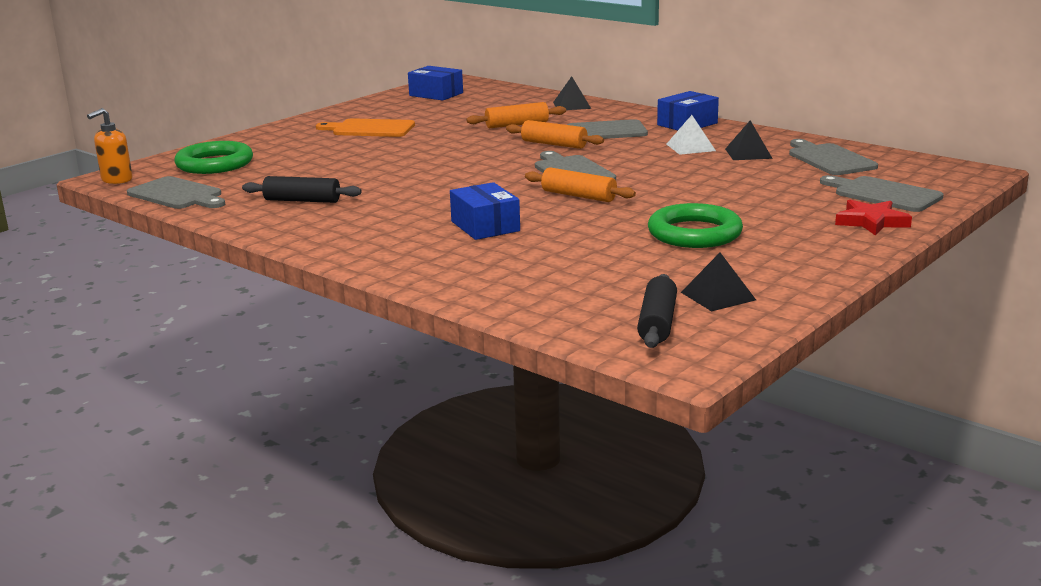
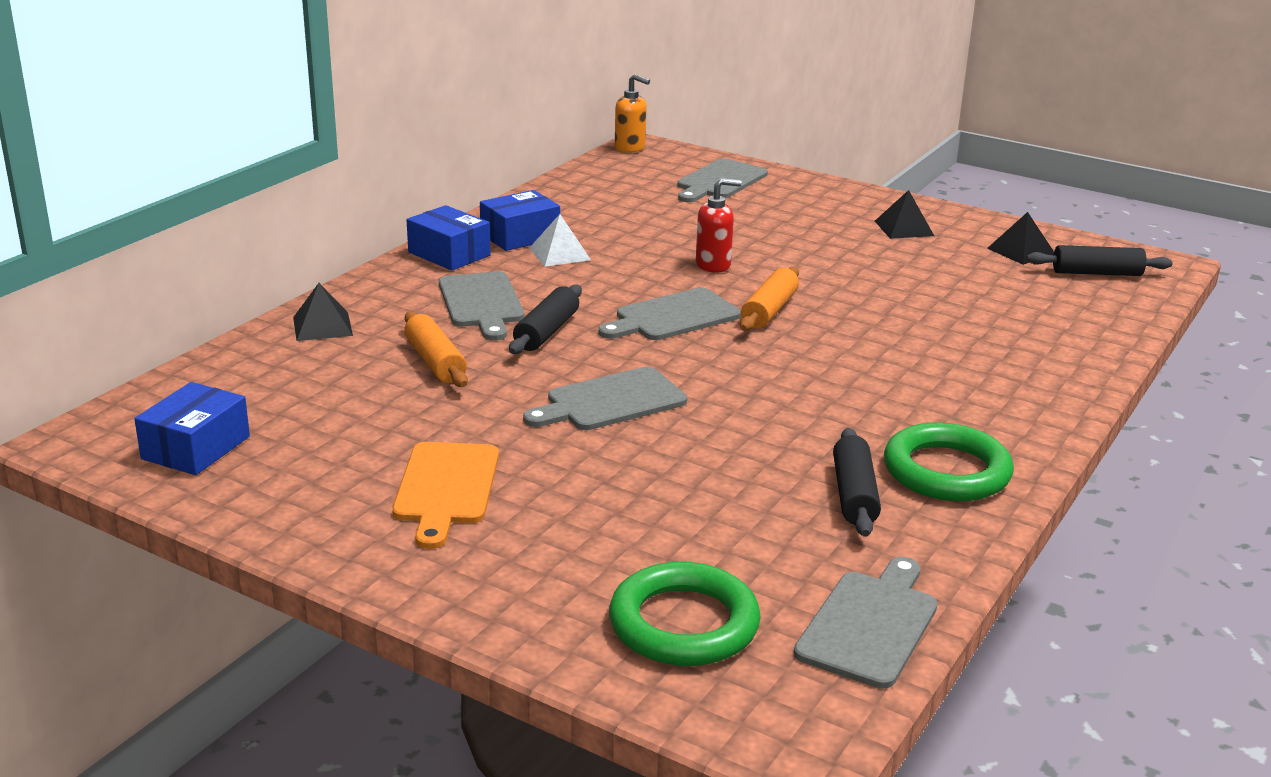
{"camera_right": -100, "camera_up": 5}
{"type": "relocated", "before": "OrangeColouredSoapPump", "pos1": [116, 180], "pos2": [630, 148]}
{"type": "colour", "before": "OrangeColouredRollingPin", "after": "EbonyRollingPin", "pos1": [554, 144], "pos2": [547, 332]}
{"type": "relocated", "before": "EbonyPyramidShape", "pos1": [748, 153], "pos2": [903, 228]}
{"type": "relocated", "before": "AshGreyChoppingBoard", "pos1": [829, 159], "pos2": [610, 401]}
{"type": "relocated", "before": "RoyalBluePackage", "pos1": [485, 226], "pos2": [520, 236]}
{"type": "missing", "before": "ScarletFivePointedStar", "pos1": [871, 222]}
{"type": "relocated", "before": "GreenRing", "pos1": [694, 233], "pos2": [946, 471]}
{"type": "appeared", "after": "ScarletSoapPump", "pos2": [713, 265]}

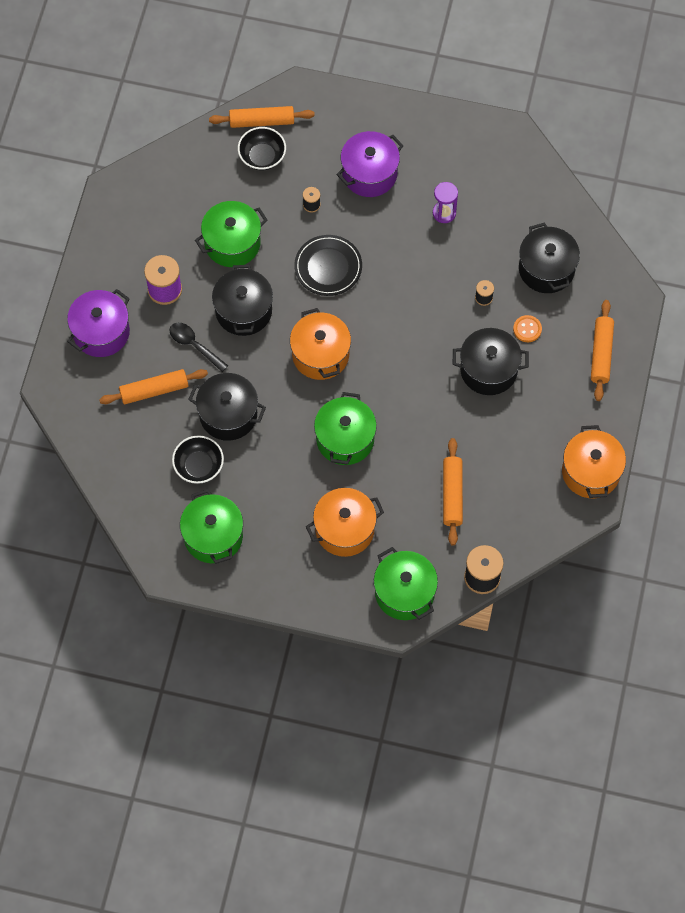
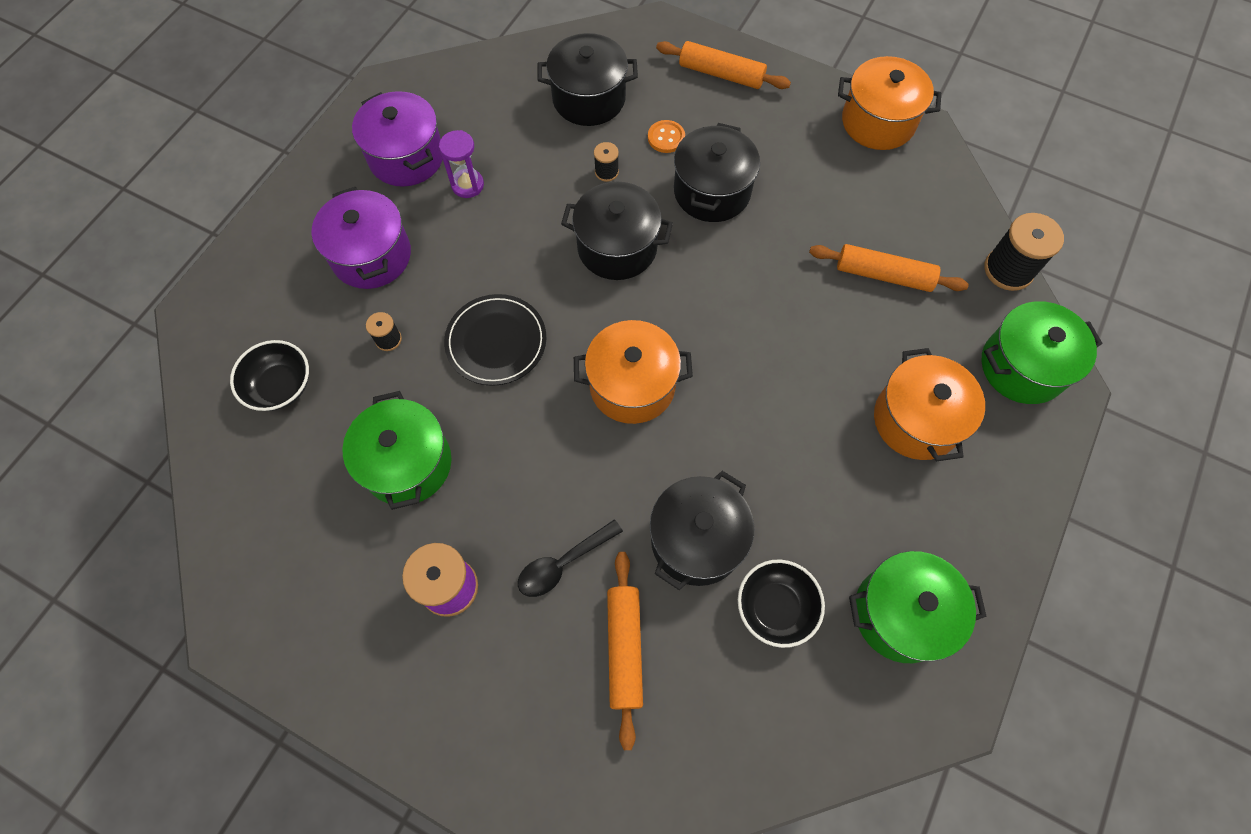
{"camera_right": -75, "camera_up": 0}
{"type": "missing", "before": "OrangeColouredRollingPin", "pos1": [262, 121]}
{"type": "relocated", "before": "EbonyStockpot", "pos1": [243, 311], "pos2": [617, 247]}
{"type": "relocated", "before": "VioletStockpot", "pos1": [101, 332], "pos2": [406, 157]}
{"type": "missing", "before": "GreenStockpot", "pos1": [345, 439]}

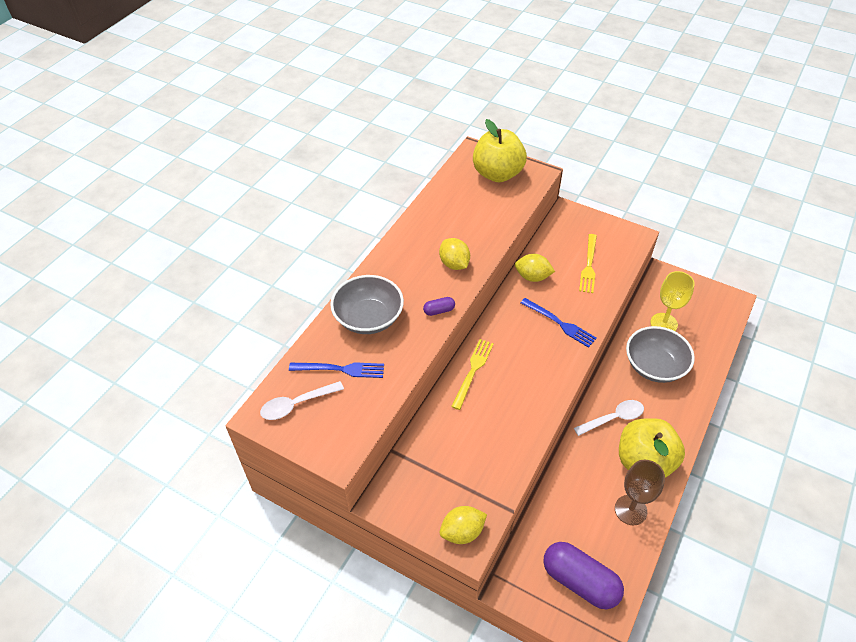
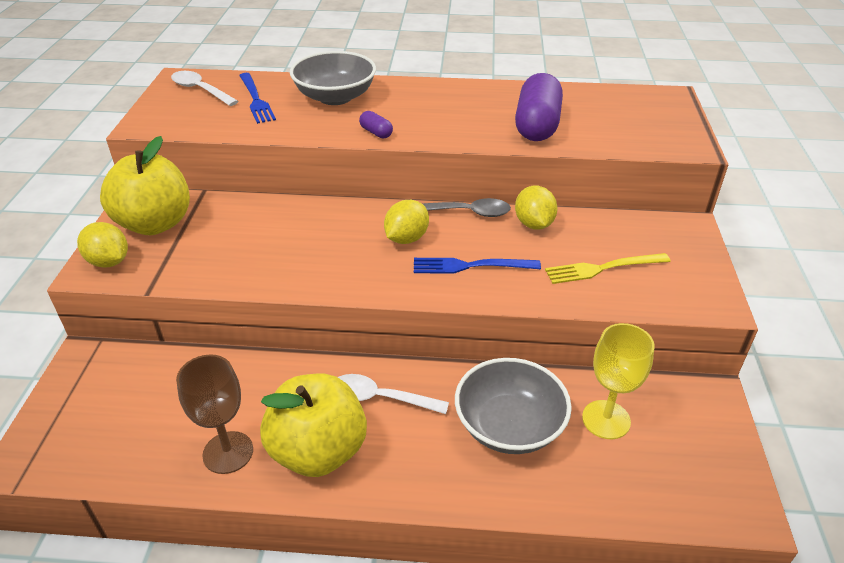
{"camera_right": 65, "camera_up": -10}
{"type": "relocated", "before": "GoldenToyApple", "pos1": [497, 174], "pos2": [155, 224]}
{"type": "relocated", "before": "GoldenCitrusFruit", "pos1": [454, 264], "pos2": [406, 238]}
{"type": "spun", "before": "RoyalBlueDinnerFork", "pos1": [560, 324], "pos2": [469, 266], "turn": 75}
{"type": "missing", "before": "GoldenDinnerFork", "pos1": [473, 370]}
{"type": "spun", "before": "WhiteTablespoon", "pos1": [613, 418], "pos2": [380, 398], "turn": 150}
{"type": "relocated", "before": "VioletPill", "pos1": [580, 581], "pos2": [537, 125]}
{"type": "appeared", "after": "AshGreyTablespoon", "pos2": [467, 212]}

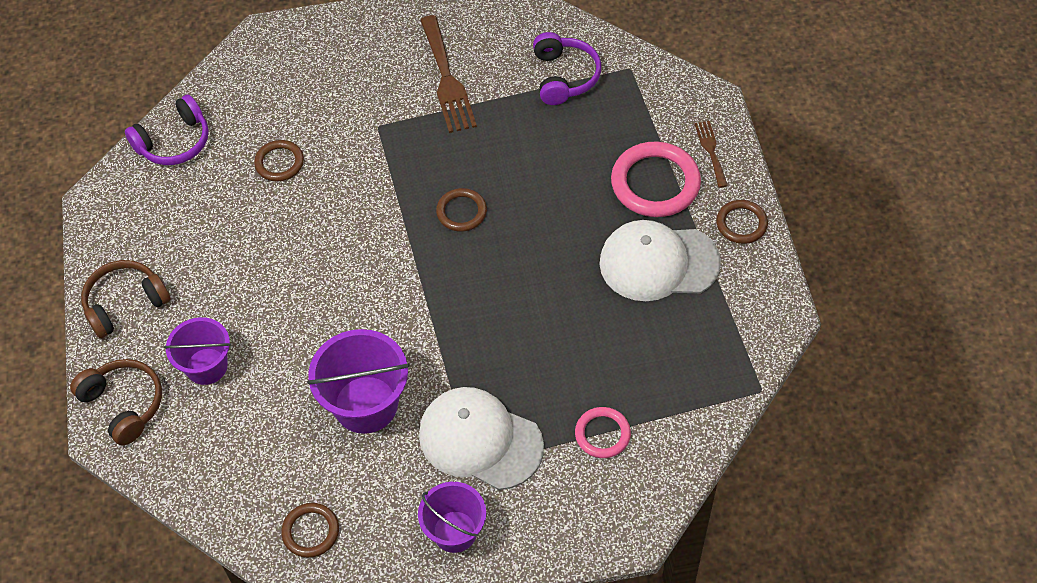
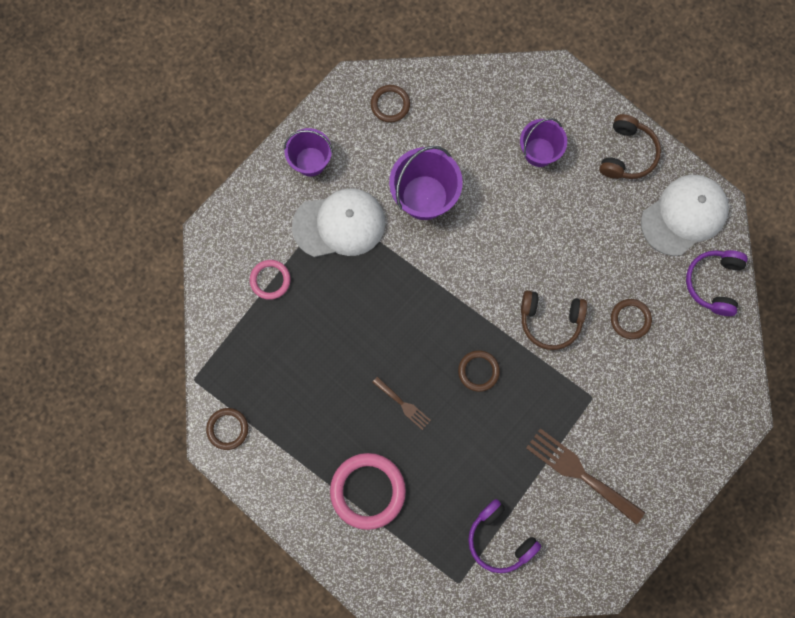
{"camera_right": 140, "camera_up": 20}
{"type": "relocated", "before": "DarkBrownDinnerFork", "pos1": [711, 151], "pos2": [403, 404]}
{"type": "relocated", "before": "DarkBrownRing", "pos1": [741, 224], "pos2": [227, 429]}
{"type": "relocated", "before": "WhiteBaseballCap", "pos1": [658, 263], "pos2": [684, 215]}
{"type": "relocated", "before": "DarkBrownHeadphones", "pos1": [124, 404], "pos2": [550, 321]}

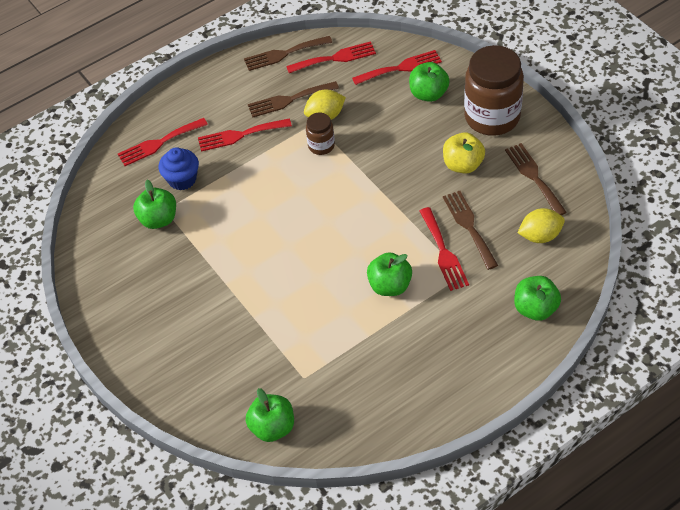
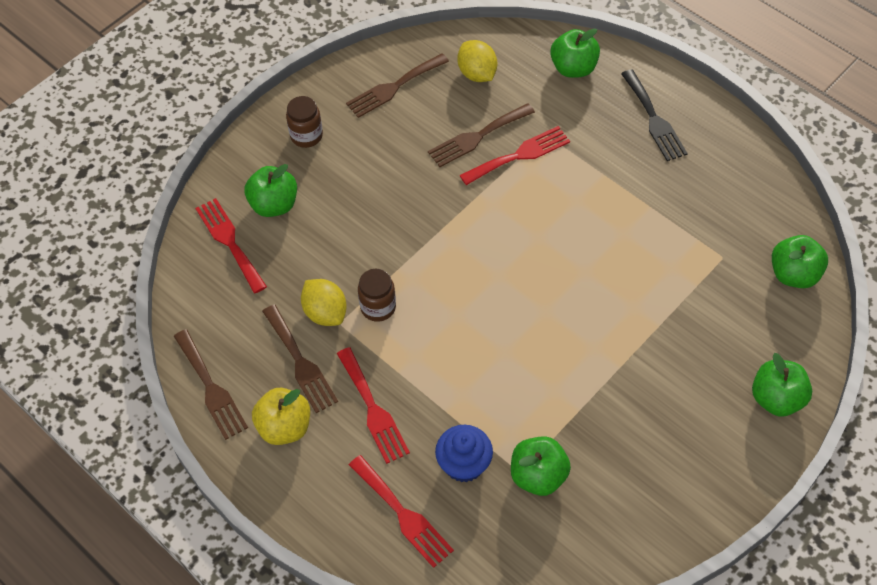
{"camera_right": -105, "camera_up": 5}
{"type": "missing", "before": "ScarletDinnerFork", "pos1": [335, 58]}
{"type": "size", "before": "DarkBrownJamJar", "pos1": [492, 117], "pos2": [306, 136], "scale": 0.48}
{"type": "relocated", "before": "GoldenToyApple", "pos1": [463, 165], "pos2": [284, 427]}
{"type": "relocated", "before": "GreenToyApple", "pos1": [390, 286], "pos2": [776, 398]}
{"type": "appeared", "after": "EbonyDinnerFork", "pos2": [654, 119]}

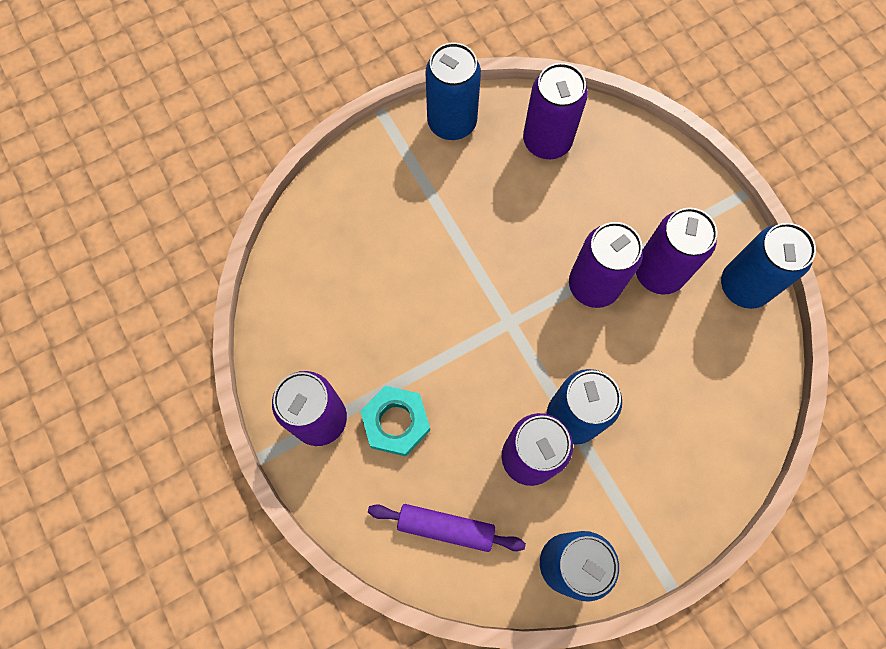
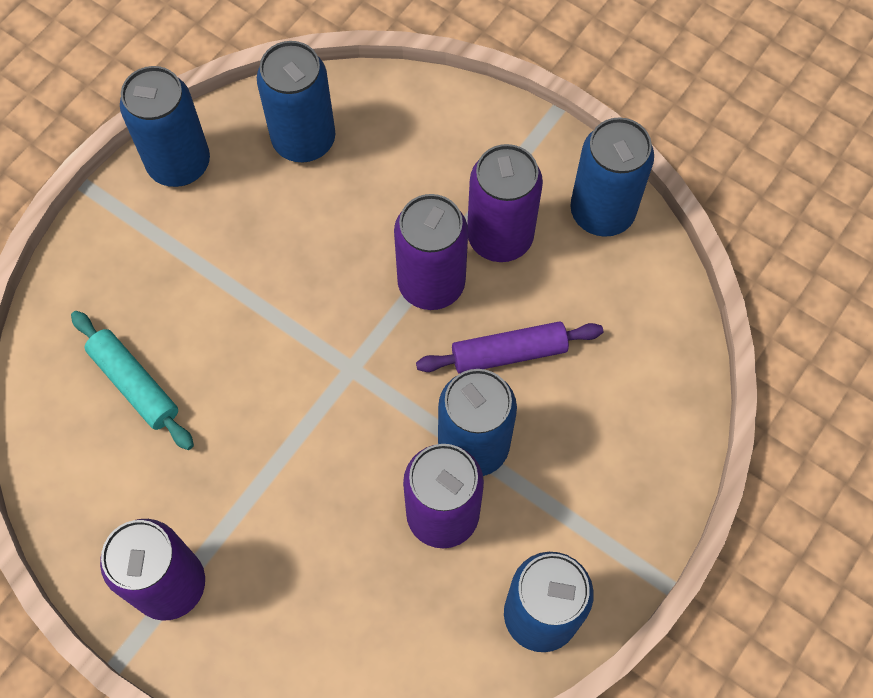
{"camera_right": -25, "camera_up": -5}
{"type": "colour", "before": "VioletSodaCan", "after": "RoyalBlueSodaCan", "pos1": [547, 141], "pos2": [304, 140]}
{"type": "missing", "before": "TurquoiseNut", "pos1": [396, 422]}
{"type": "relocated", "before": "VioletRollingPin", "pos1": [445, 528], "pos2": [509, 353]}
{"type": "appeared", "after": "TurquoiseRollingPin", "pos2": [134, 384]}

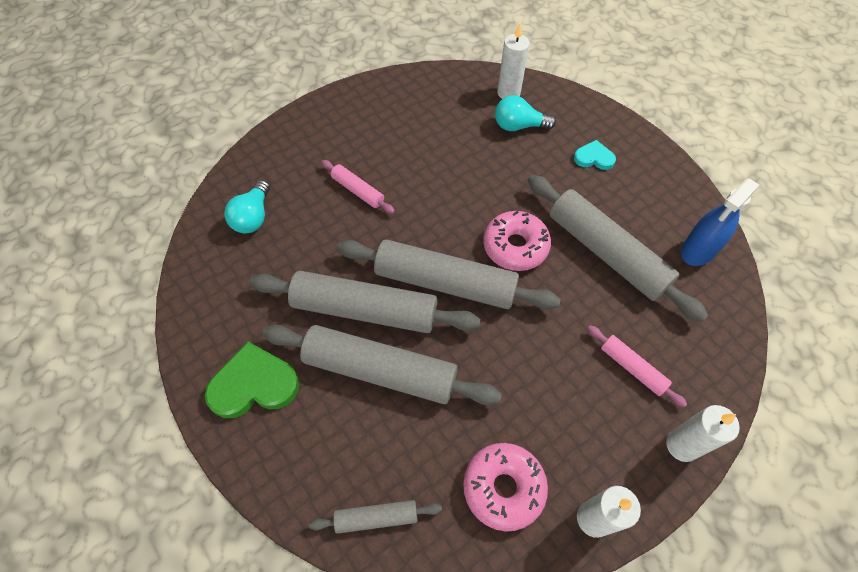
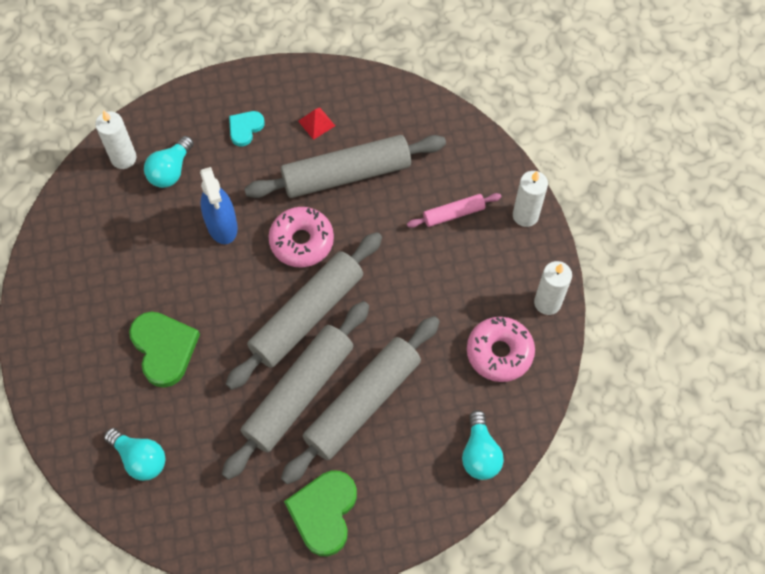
{"camera_right": -65, "camera_up": 5}
{"type": "exchanged", "before": "PinkRollingPin", "after": "GreenHeartShape", "pos1": [358, 191], "pos2": [164, 348]}
{"type": "relocated", "before": "RoyalBlueSprayer", "pos1": [698, 250], "pos2": [222, 225]}
{"type": "exchanged", "before": "AshGreyRollingPin", "after": "TurquoiseLightbulb", "pos1": [376, 517], "pos2": [480, 453]}
{"type": "appeared", "after": "ScarletPyramidShape", "pos2": [316, 123]}

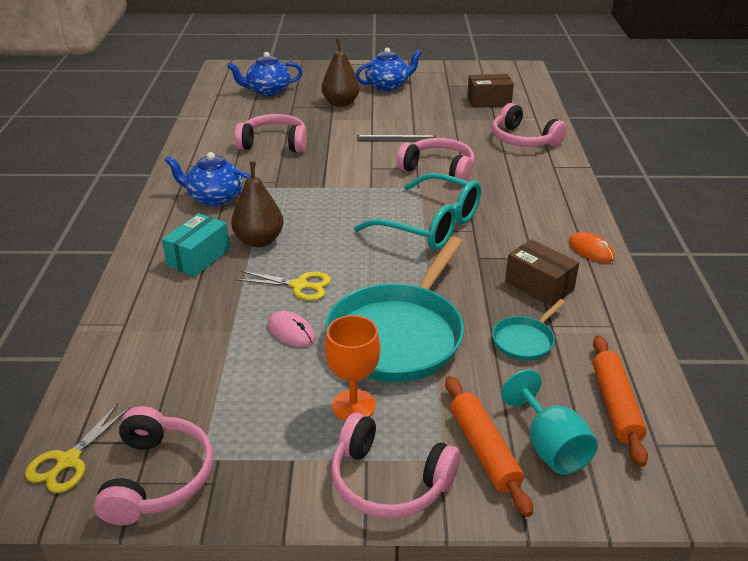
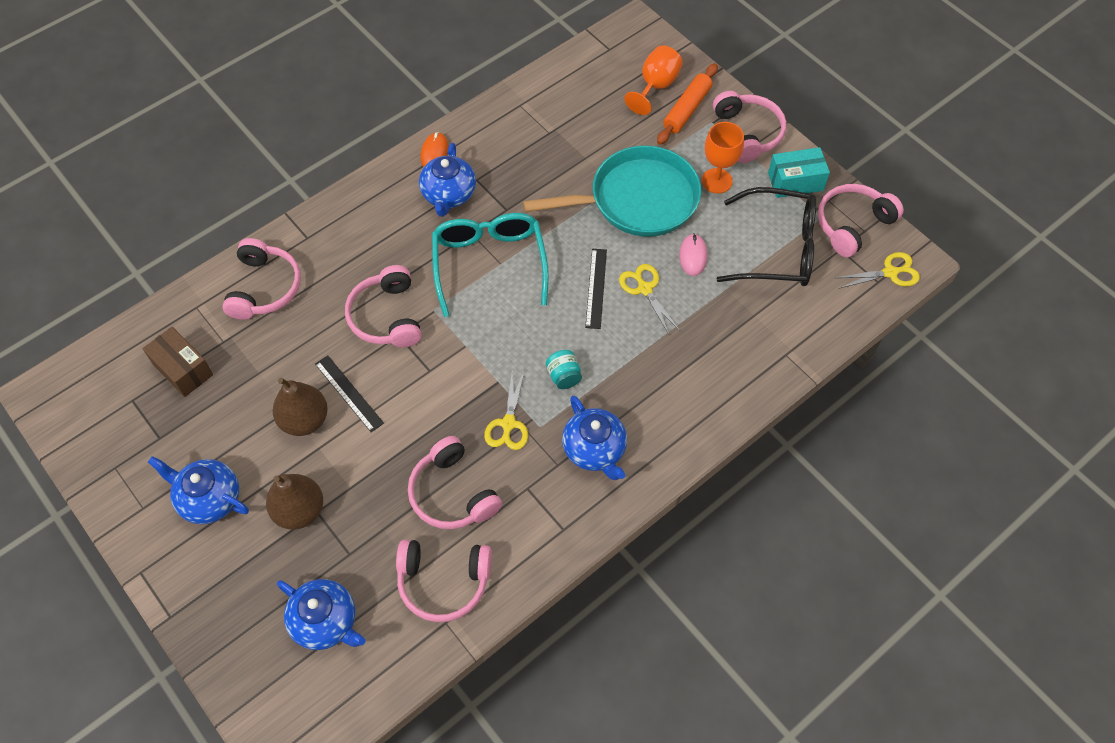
{"camera_right": -130, "camera_up": 25}
{"type": "relocated", "before": "DarkBrownPearFruit", "pos1": [259, 241], "pos2": [304, 420]}
{"type": "relocated", "before": "TurquoisePackage", "pos1": [198, 257], "pos2": [795, 182]}
{"type": "missing", "before": "DarkBrownPackage", "pos1": [539, 286]}
{"type": "missing", "before": "TurquoiseFryingPan", "pos1": [524, 340]}
{"type": "missing", "before": "OrangeColouredRollingPin", "pos1": [615, 405]}
{"type": "colour", "before": "TurquoiseWineGlass", "after": "OrangeColouredWineGlass", "pos1": [550, 446], "pos2": [655, 86]}
{"type": "appeared", "after": "RoyalBlueTeapot", "pos2": [448, 195]}
{"type": "appeared", "after": "EbonySpectacles", "pos2": [778, 249]}
{"type": "appeared", "after": "EbonyStraightedge", "pos2": [596, 288]}
{"type": "appeared", "after": "TurquoiseJamJar", "pos2": [564, 376]}
{"type": "appeared", "after": "GoldenScissors", "pos2": [508, 424]}
{"type": "appeared", "after": "PinkHeadphones", "pos2": [443, 582]}

